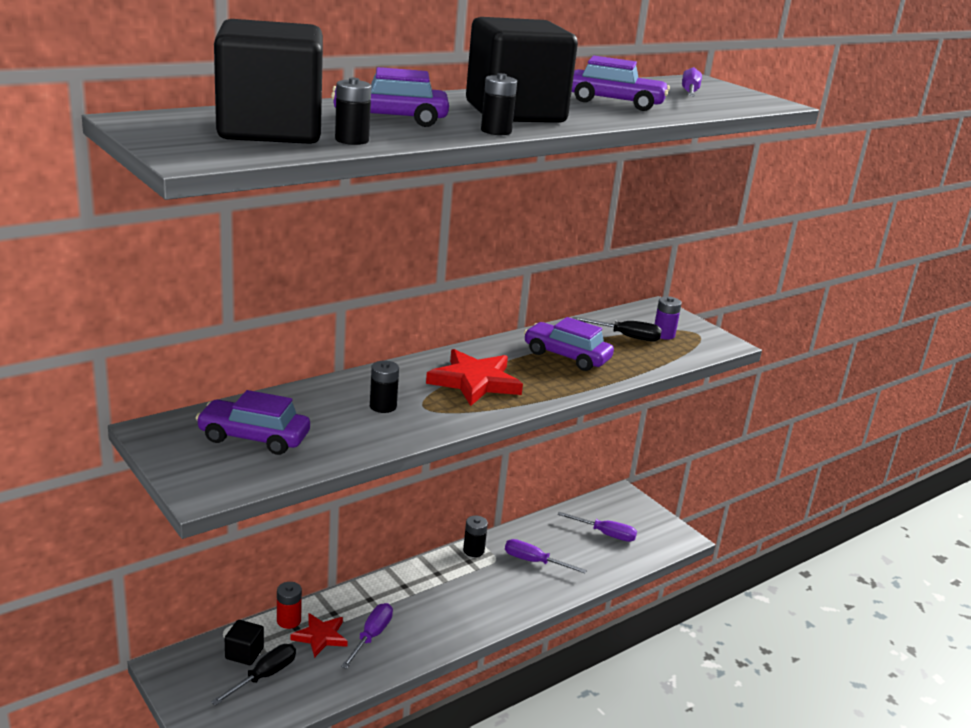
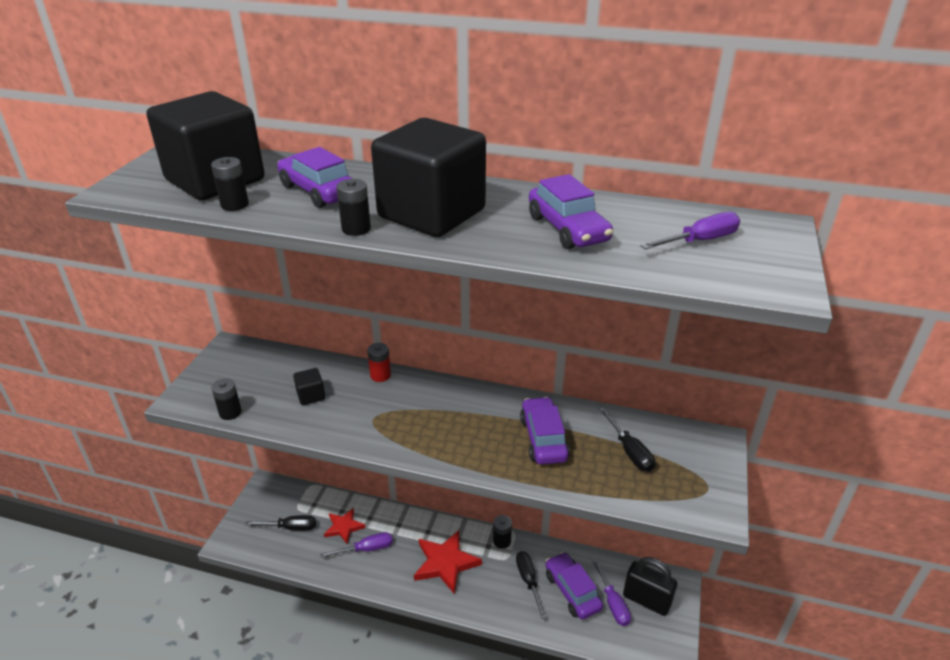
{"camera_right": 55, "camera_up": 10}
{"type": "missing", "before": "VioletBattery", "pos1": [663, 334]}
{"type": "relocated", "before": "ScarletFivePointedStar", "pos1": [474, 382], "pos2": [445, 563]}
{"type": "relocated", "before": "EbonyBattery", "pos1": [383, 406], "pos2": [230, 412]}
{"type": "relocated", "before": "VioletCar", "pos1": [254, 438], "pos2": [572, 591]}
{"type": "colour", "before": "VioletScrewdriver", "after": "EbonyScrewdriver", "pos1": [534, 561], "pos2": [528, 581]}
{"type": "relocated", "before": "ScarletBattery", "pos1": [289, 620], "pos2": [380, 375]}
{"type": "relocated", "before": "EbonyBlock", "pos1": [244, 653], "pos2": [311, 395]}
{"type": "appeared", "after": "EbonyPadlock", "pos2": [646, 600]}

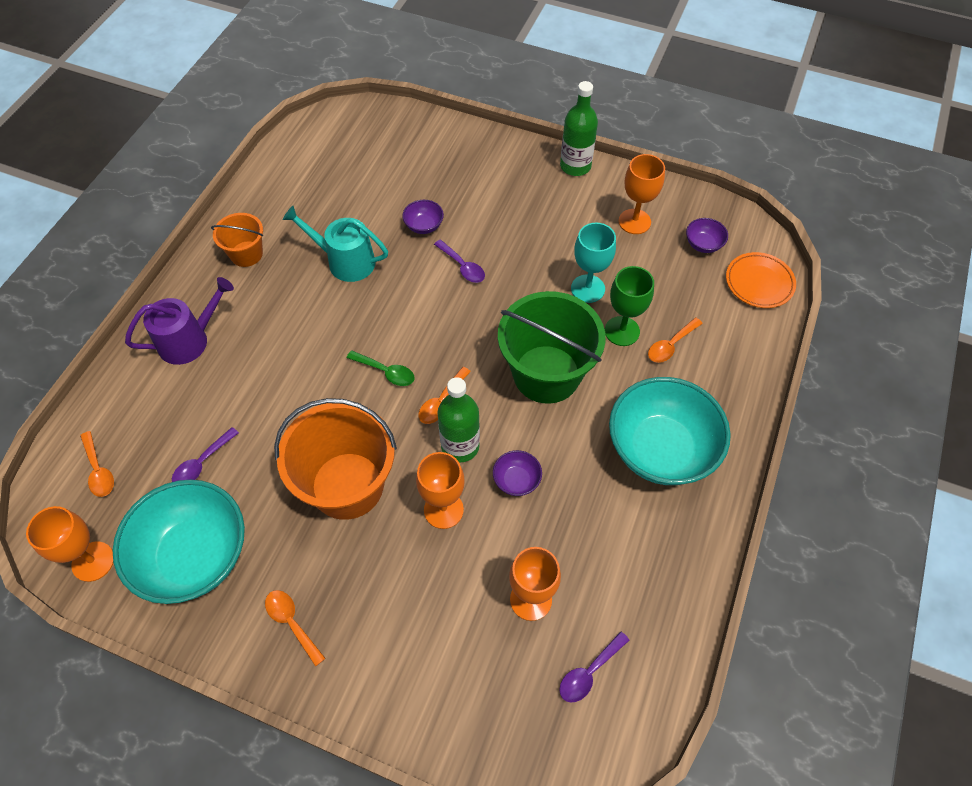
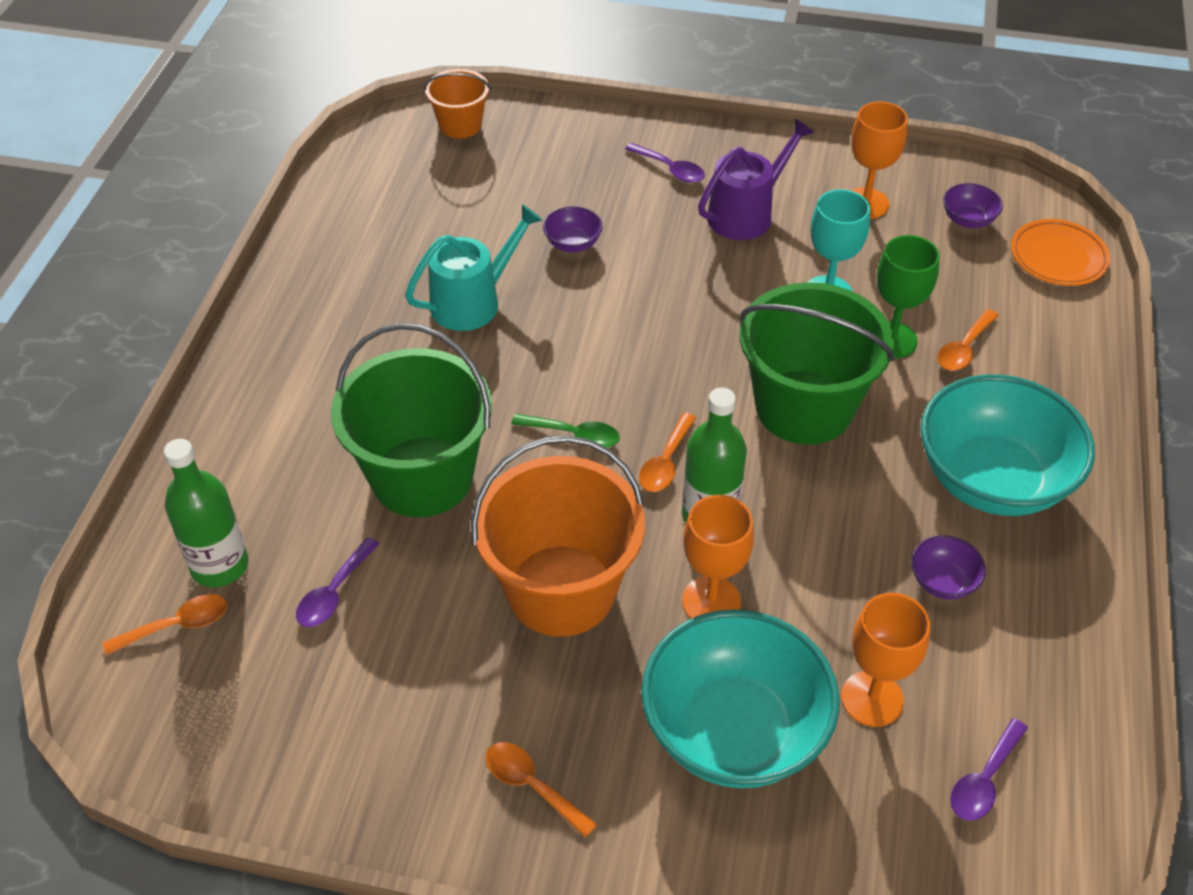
{"camera_right": -10, "camera_up": -10}
{"type": "relocated", "before": "GreenBottle", "pos1": [575, 166], "pos2": [219, 565]}
{"type": "spun", "before": "TurquoiseWateringPot", "pos1": [345, 261], "pos2": [472, 302], "turn": 135}
{"type": "relocated", "before": "OrangeColouredPail", "pos1": [246, 254], "pos2": [460, 125]}
{"type": "relocated", "before": "VioletTablespoon", "pos1": [462, 266], "pos2": [670, 169]}
{"type": "relocated", "before": "VioletWateringPot", "pos1": [189, 340], "pos2": [746, 214]}
{"type": "spun", "before": "OrangeColouredTablespoon", "pos1": [99, 470], "pos2": [177, 625], "turn": -75}
{"type": "relocated", "before": "VioletBowl", "pos1": [516, 480], "pos2": [943, 582]}
{"type": "relocated", "before": "TurquoiseBowl", "pos1": [194, 556], "pos2": [734, 731]}
{"type": "missing", "before": "OrangeColouredWineGlass", "pos1": [93, 561]}
{"type": "appeared", "after": "GreenPail", "pos2": [422, 477]}

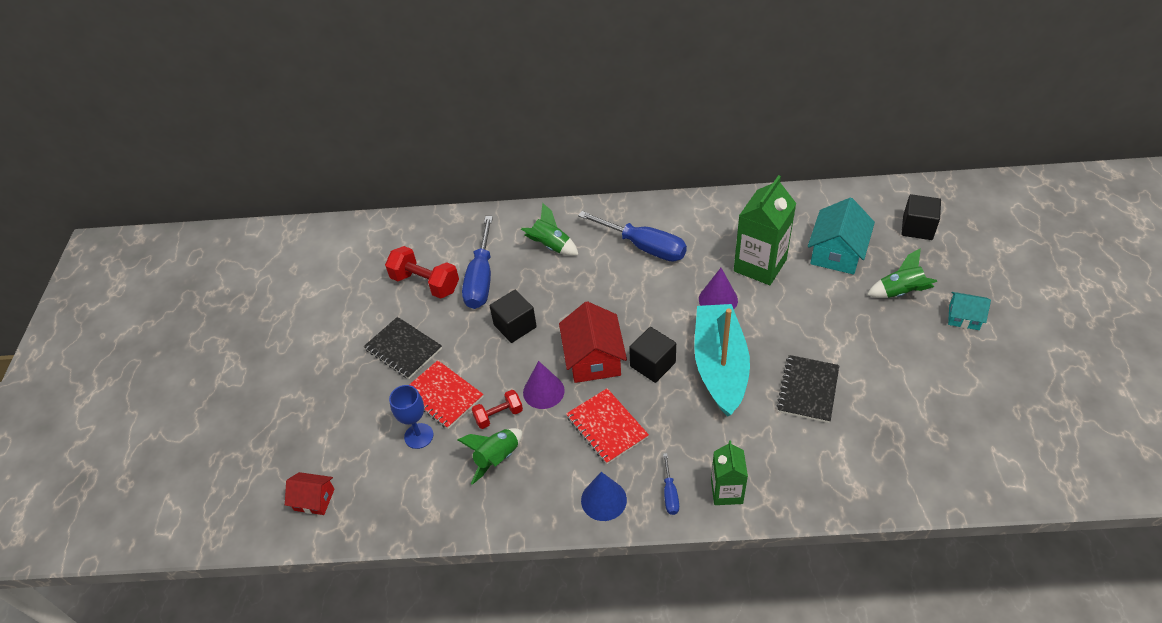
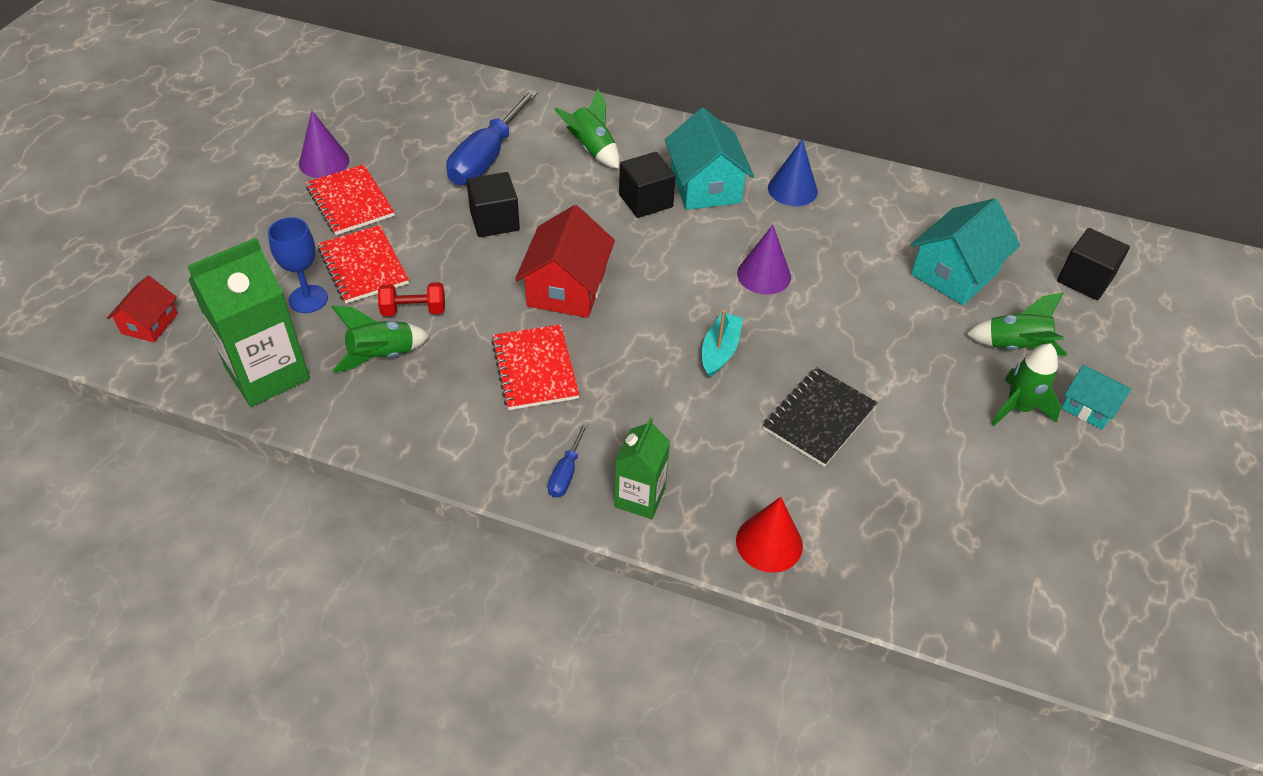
{"camera_right": 15, "camera_up": 0}
{"type": "relocated", "before": "GreenJuiceCarton", "pos1": [760, 265], "pos2": [267, 374]}
{"type": "exchanged", "before": "RoyalBlueScrewdriver", "after": "TurquoiseHouse", "pos1": [643, 246], "pos2": [705, 186]}
{"type": "missing", "before": "ScarletHandWeight", "pos1": [425, 283]}
{"type": "size", "before": "TurquoiseToyBoat", "pos1": [720, 366], "pos2": [719, 351], "scale": 0.45}
{"type": "colour", "before": "EbonyExerciseBook", "after": "ScarletExerciseBook", "pos1": [403, 349], "pos2": [350, 202]}
{"type": "relocated", "before": "EbonyBlock", "pos1": [652, 364], "pos2": [645, 201]}
{"type": "relocated", "before": "VioletSolidCone", "pos1": [543, 391], "pos2": [324, 162]}
{"type": "spun", "before": "ScarletHouse", "pos1": [314, 499], "pos2": [149, 323], "turn": 75}
{"type": "relocated", "before": "RoyalBlueSolidCone", "pos1": [603, 500], "pos2": [792, 189]}
{"type": "appeared", "after": "GreenSpaceship", "pos2": [1018, 408]}
{"type": "appeared", "after": "ScarletSolidCone", "pos2": [769, 543]}

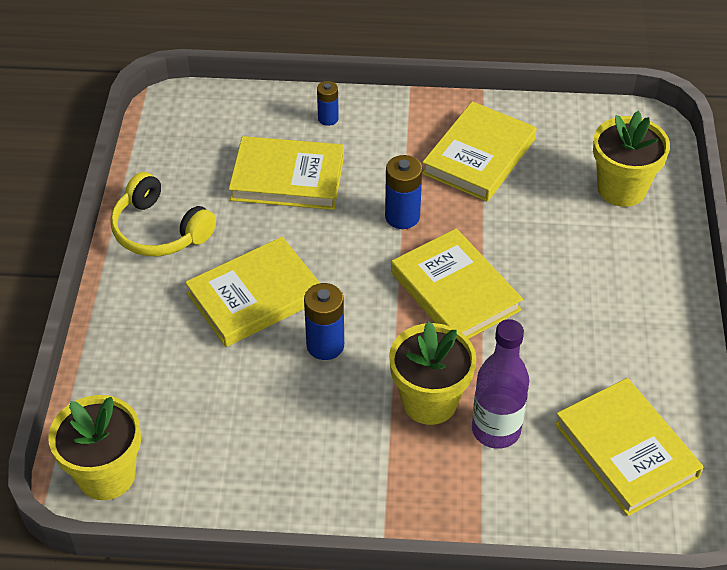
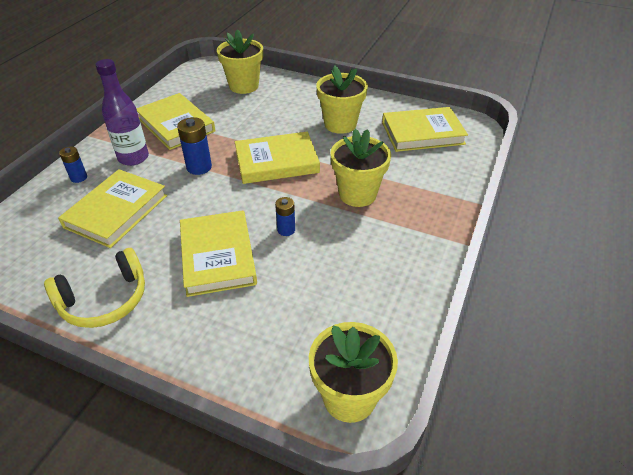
{"camera_right": -70, "camera_up": -5}
{"type": "size", "before": "RoyalBlueBattery", "pos1": [325, 345], "pos2": [286, 230], "scale": 0.63}
{"type": "relocated", "before": "VioletBottle", "pos1": [496, 430], "pos2": [133, 158]}
{"type": "appeared", "after": "GoldenFlowerPot", "pos2": [340, 124]}

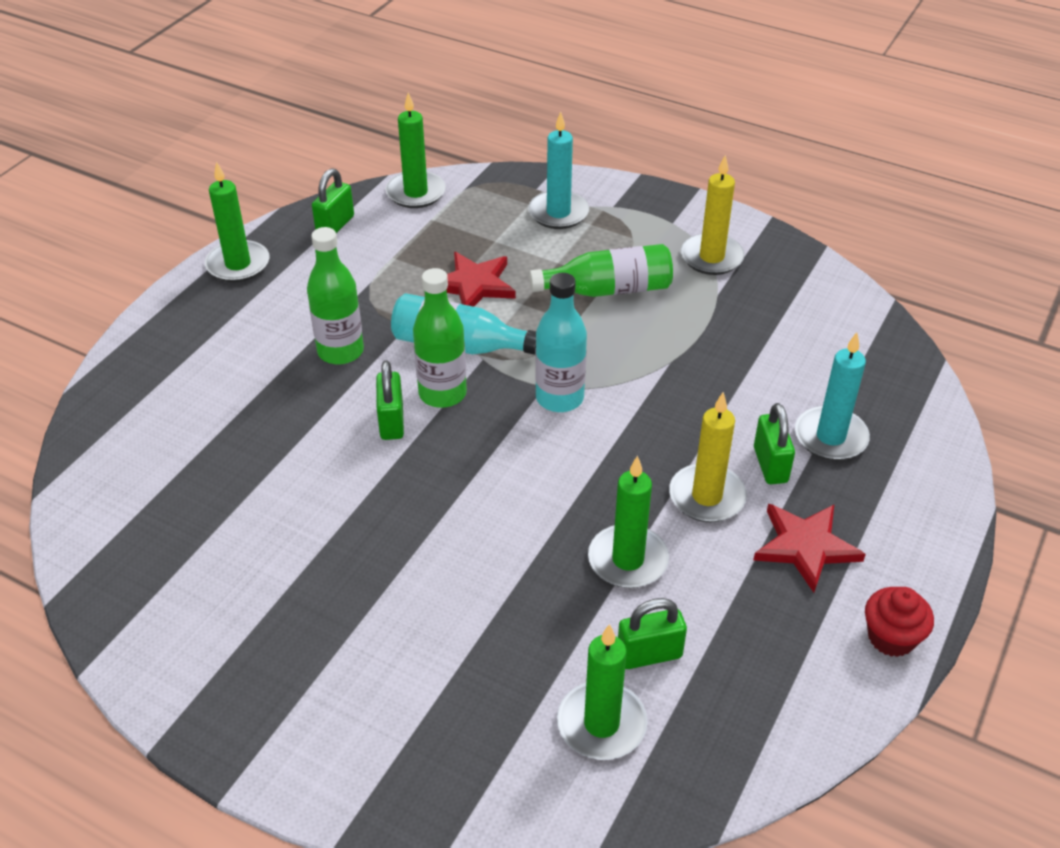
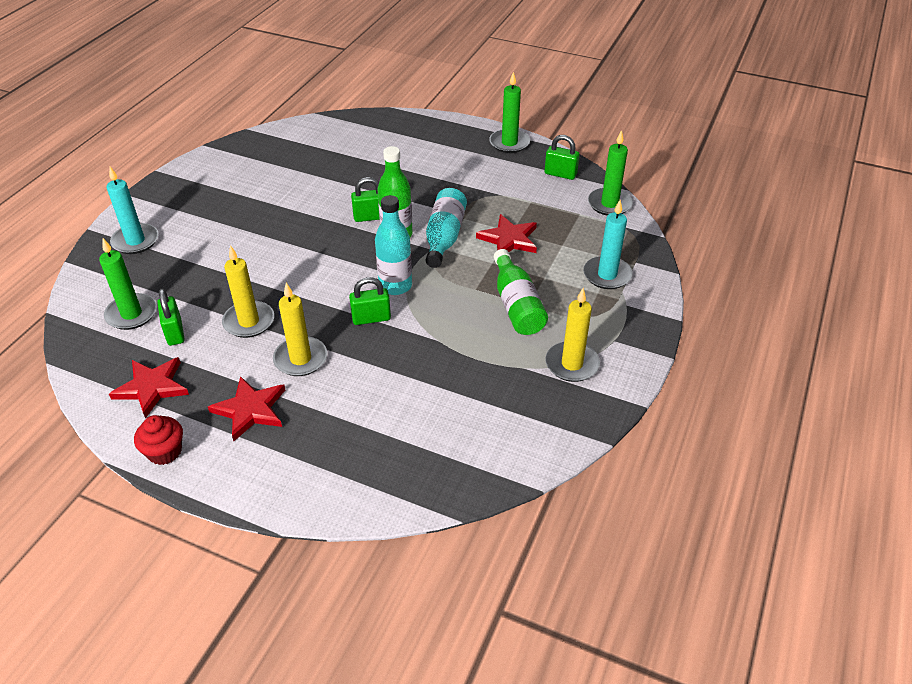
{"camera_right": 85, "camera_up": 0}
{"type": "missing", "before": "GreenBottle", "pos1": [340, 351]}
{"type": "relocated", "before": "TurquoiseWaxCandle", "pos1": [830, 437], "pos2": [135, 241]}
{"type": "relocated", "before": "GreenPadlock", "pos1": [770, 465], "pos2": [371, 318]}
{"type": "colour", "before": "GreenWaxCandle", "after": "GoldenWaxCandle", "pos1": [628, 560], "pos2": [249, 322]}
{"type": "appeared", "after": "ScarletFivePointedStar", "pos2": [152, 387]}

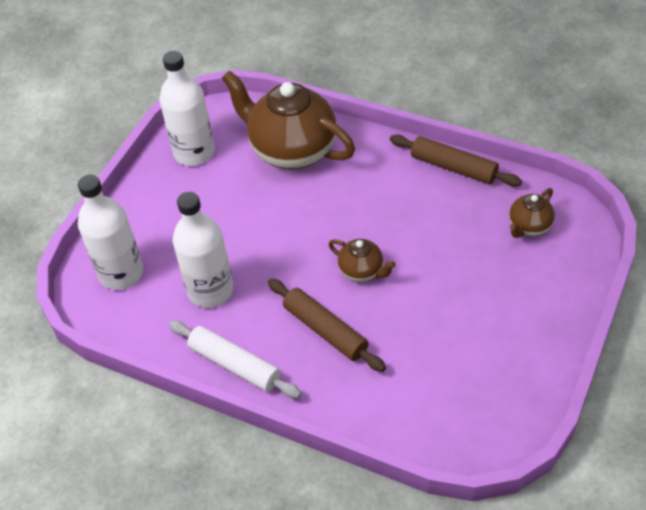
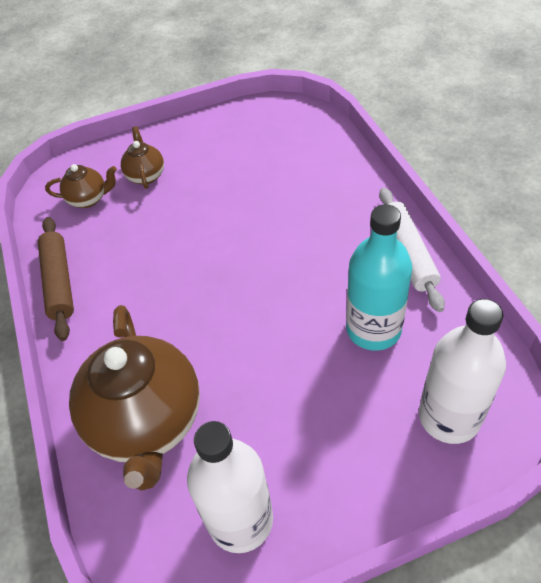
{"camera_right": -135, "camera_up": 0}
{"type": "colour", "before": "WhiteBottle", "after": "TurquoiseBottle", "pos1": [210, 290], "pos2": [373, 329]}
{"type": "relocated", "before": "DarkBrownTeapot", "pos1": [362, 271], "pos2": [146, 175]}
{"type": "missing", "before": "DarkBrownRollingPin", "pos1": [325, 330]}

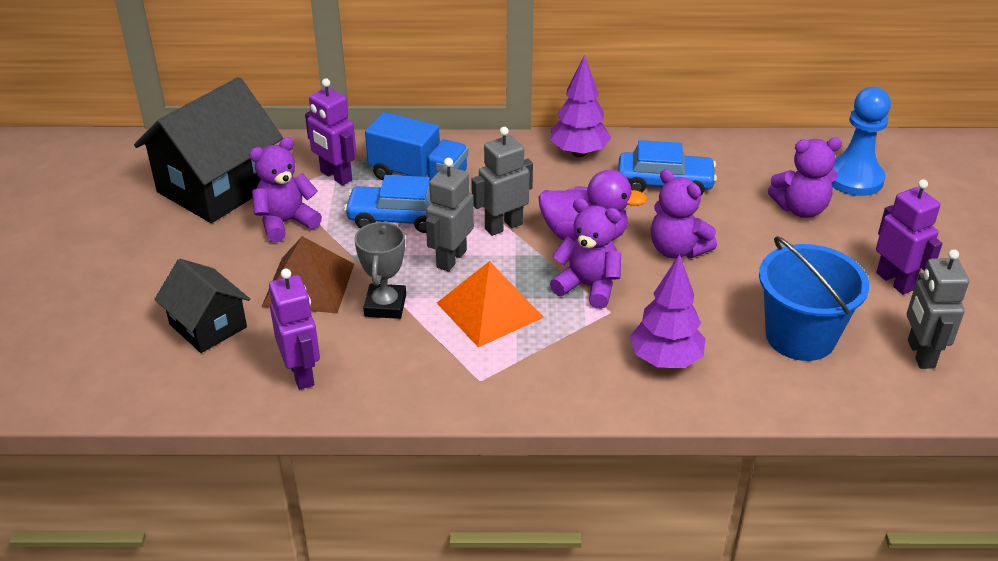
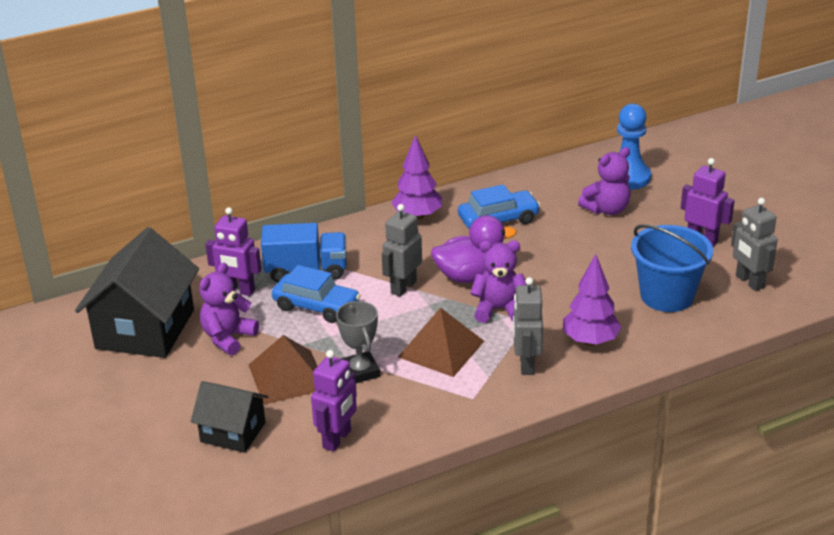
{"camera_right": -25, "camera_up": -5}
{"type": "relocated", "before": "AshGreyRobotFigure", "pos1": [451, 259], "pos2": [526, 364]}
{"type": "missing", "before": "VioletTeddy", "pos1": [677, 250]}
{"type": "spun", "before": "RoyalBlueCar", "pos1": [398, 218], "pos2": [316, 306], "turn": -135}
{"type": "colour", "before": "OrangeColouredPyramidShape", "after": "DarkBrownPyramidShape", "pos1": [489, 310], "pos2": [441, 349]}
{"type": "spun", "before": "VioletRobotFigure", "pos1": [302, 373], "pos2": [337, 439], "turn": 75}

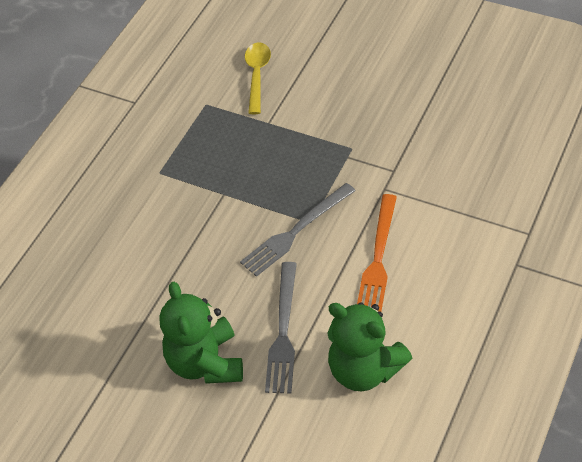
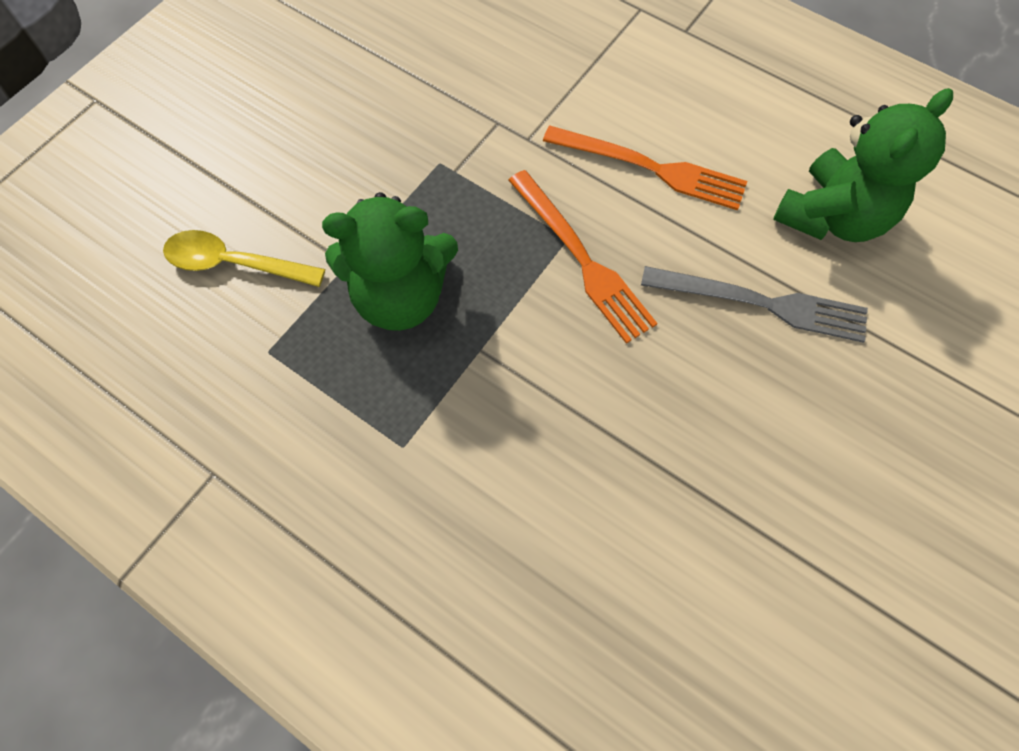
{"camera_right": -85, "camera_up": 15}
{"type": "colour", "before": "AshGreyDinnerFork", "after": "OrangeColouredDinnerFork", "pos1": [296, 231], "pos2": [581, 259]}
{"type": "relocated", "before": "GreenTeddy", "pos1": [205, 362], "pos2": [401, 296]}

